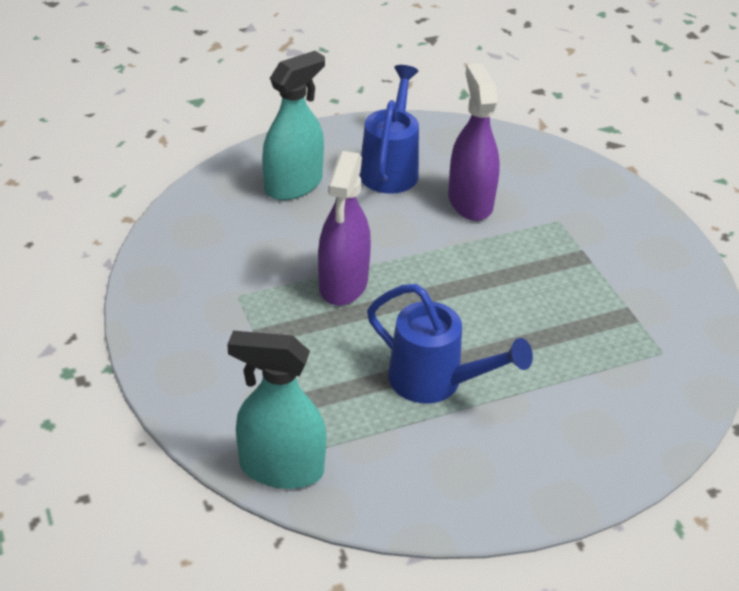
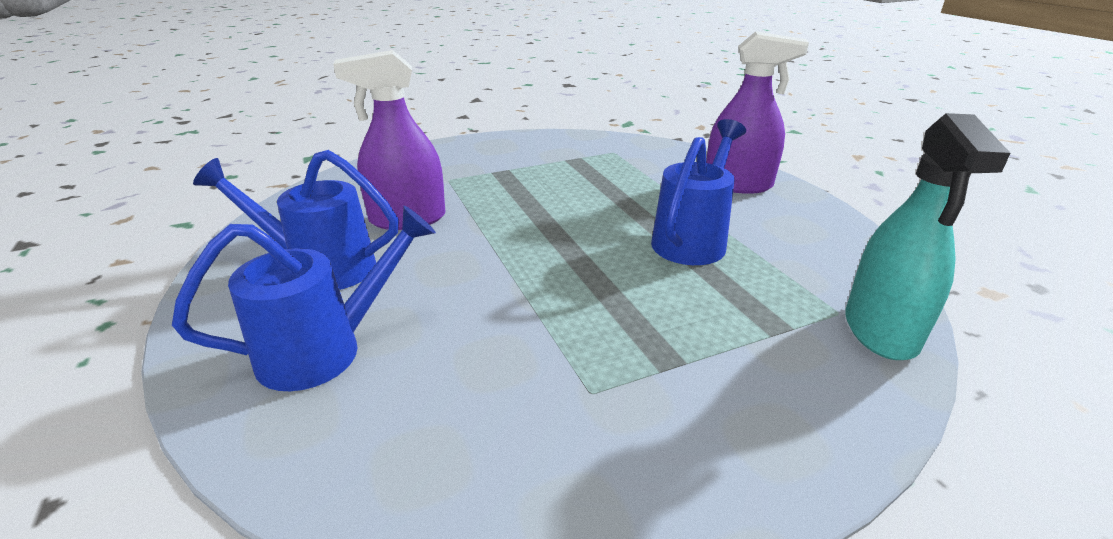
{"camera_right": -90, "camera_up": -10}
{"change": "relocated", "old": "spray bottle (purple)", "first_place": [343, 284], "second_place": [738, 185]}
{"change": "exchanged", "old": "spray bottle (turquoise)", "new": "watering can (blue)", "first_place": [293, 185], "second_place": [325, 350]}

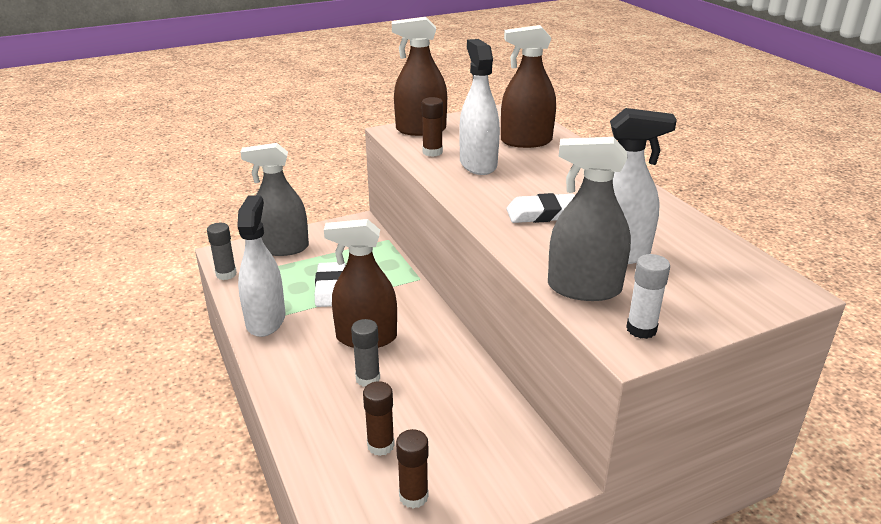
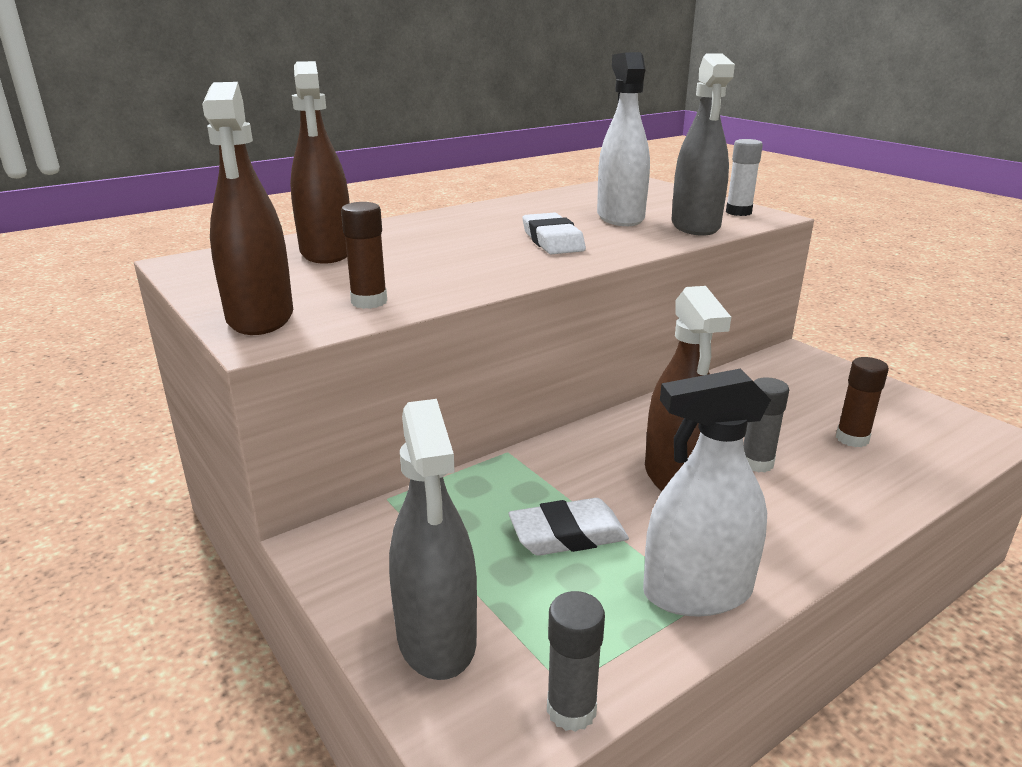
{"camera_right": -100, "camera_up": -5}
{"change": "missing", "old": "glue stick (brown)", "first_place": [413, 496]}
{"change": "missing", "old": "spray bottle (white)", "first_place": [478, 164]}

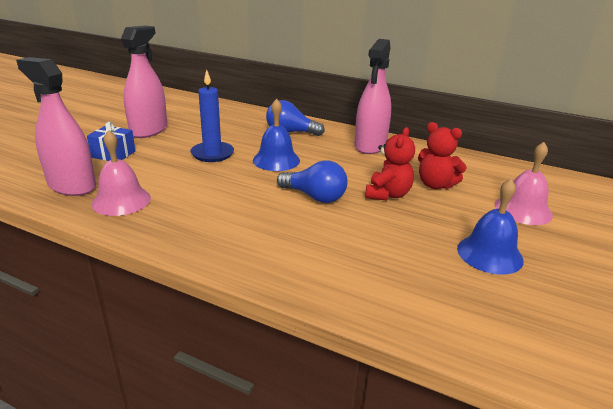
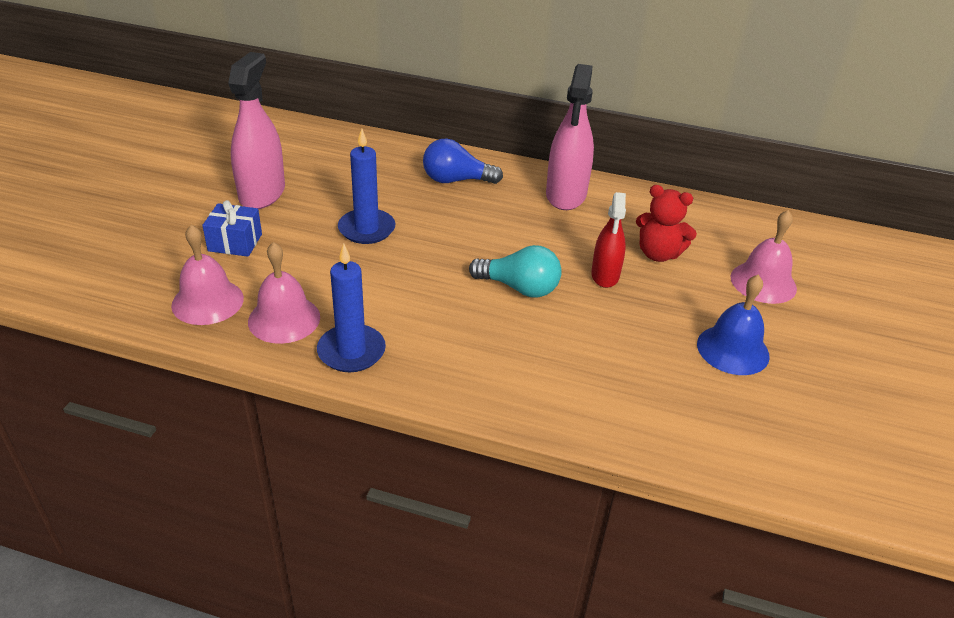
{"camera_right": -10, "camera_up": 10}
{"change": "missing", "old": "bell (blue)", "first_place": [276, 160]}
{"change": "appeared", "new": "candle (blue)", "second_place": [351, 351]}
{"change": "exchanged", "old": "spray bottle (pink)", "new": "bell (pink)", "first_place": [72, 185], "second_place": [207, 301]}
{"change": "exchanged", "old": "teddy bear (red)", "new": "spray bottle (red)", "first_place": [387, 194], "second_place": [605, 275]}
{"change": "colour", "old": "light bulb (blue)", "new": "light bulb (turquoise)", "first_place": [315, 197], "second_place": [519, 288]}

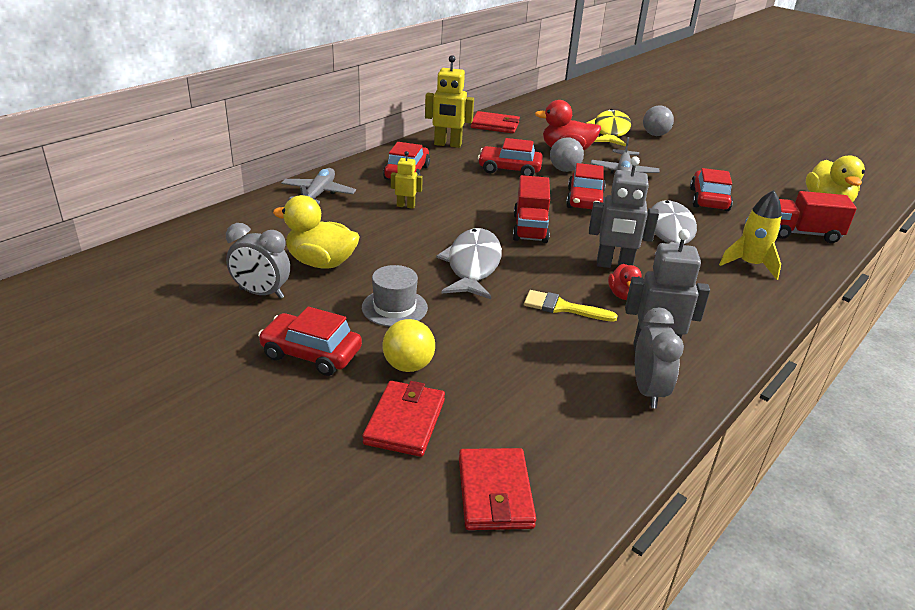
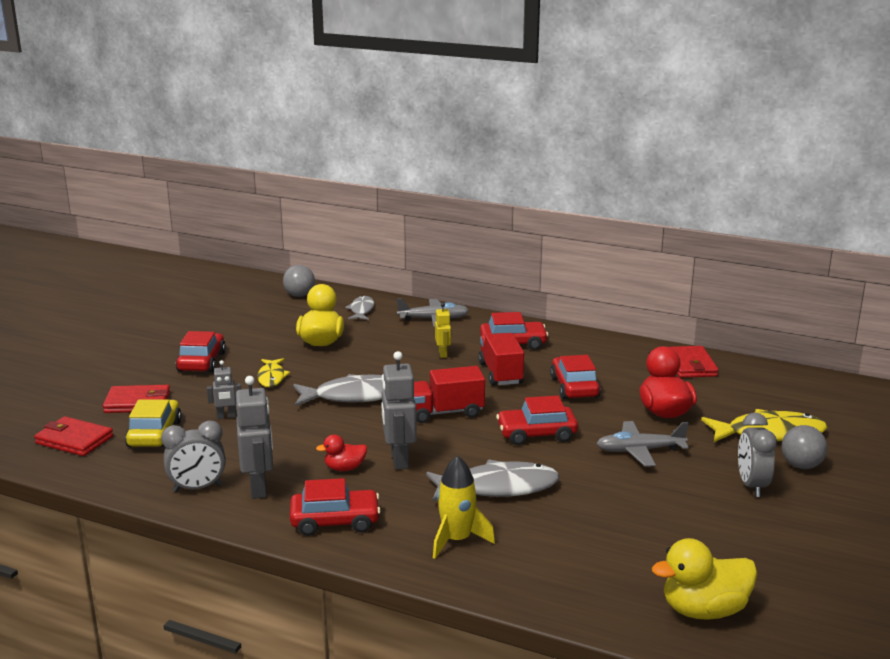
{"camera_right": 75, "camera_up": -10}
{"change": "missing", "old": "ball (yellow)", "first_place": [408, 366]}
{"change": "missing", "old": "robot (yellow)", "first_place": [447, 144]}
{"change": "missing", "old": "brush (yellow)", "first_place": [562, 307]}
{"change": "appeared", "new": "car (yellow)", "second_place": [154, 434]}
{"change": "appeared", "new": "robot (grey)", "second_place": [226, 417]}
{"change": "appeared", "new": "fish (grey)", "second_place": [361, 310]}
{"change": "relocated", "old": "clock (grey)", "first_place": [261, 293], "second_place": [752, 486]}
{"change": "relocated", "old": "ball (grey)", "first_place": [564, 170], "second_place": [299, 295]}
{"change": "relocated", "old": "car (red)", "first_place": [708, 199], "second_place": [335, 521]}
{"change": "relocated", "old": "truck (red)", "first_place": [802, 233], "second_place": [500, 373]}
{"change": "exchanged", "old": "hat (grey)", "new": "fish (yellow)", "first_place": [394, 307], "second_place": [271, 377]}
{"change": "spun", "old": "wallet (red)", "first_place": [495, 493], "second_place": [74, 440], "degrees": 45}

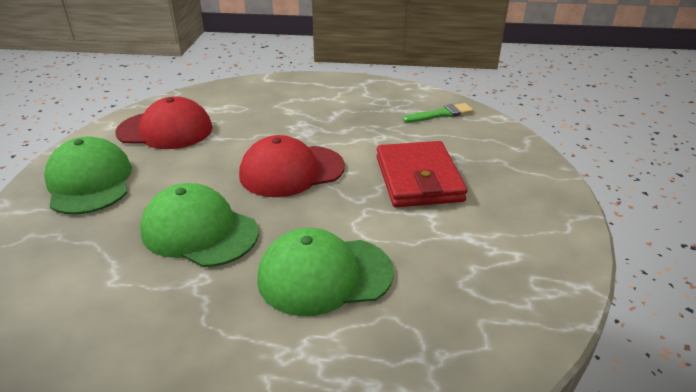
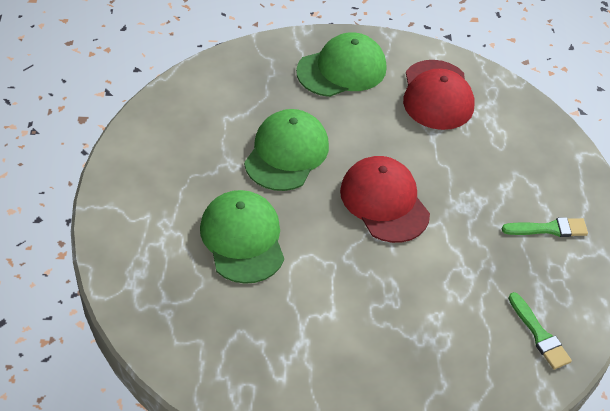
{"camera_right": 80, "camera_up": 15}
{"change": "missing", "old": "wallet (red)", "first_place": [418, 179]}
{"change": "appeared", "new": "brush (green)", "second_place": [549, 229]}

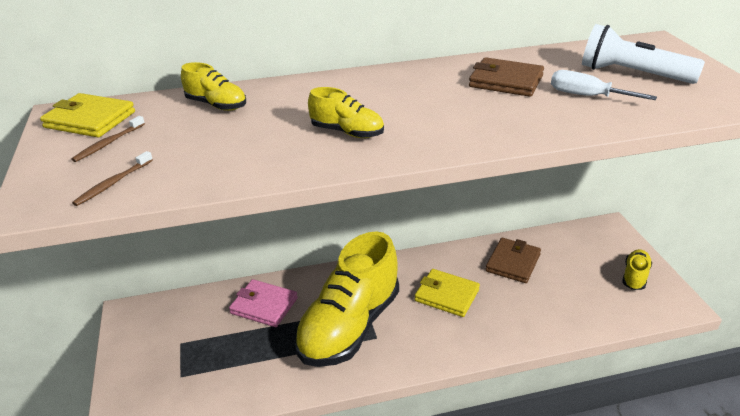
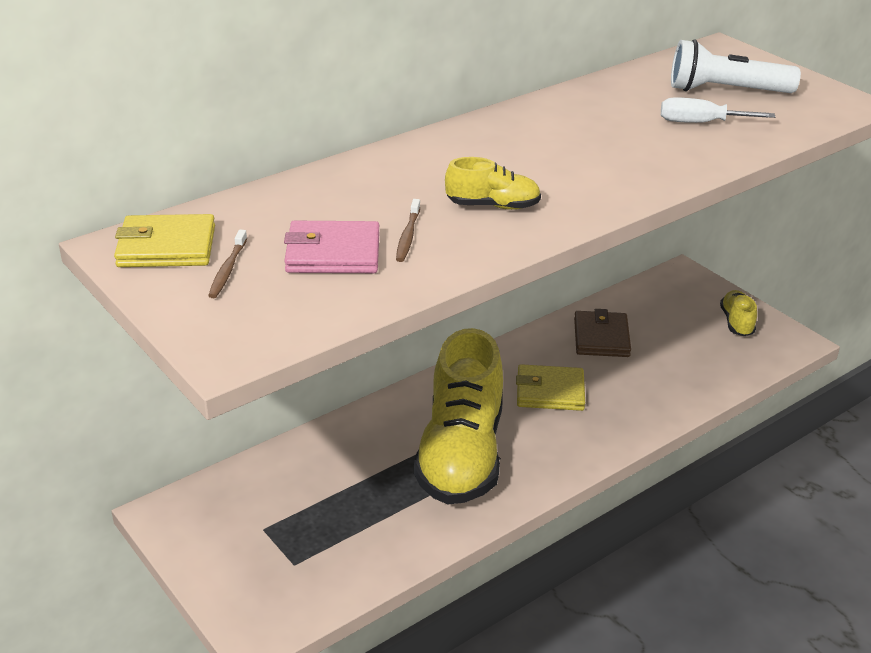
{"camera_right": -25, "camera_up": 0}
{"change": "missing", "old": "shoe (yellow)", "first_place": [216, 105]}
{"change": "missing", "old": "wallet (brown)", "first_place": [506, 81]}
{"change": "relocated", "old": "toothbrush (brown)", "first_place": [112, 183], "second_place": [408, 236]}
{"change": "relocated", "old": "wallet (pink)", "first_place": [264, 305], "second_place": [333, 253]}

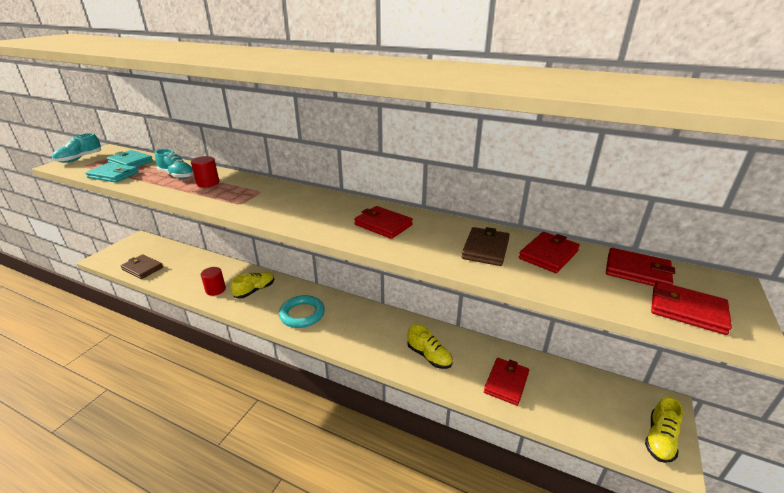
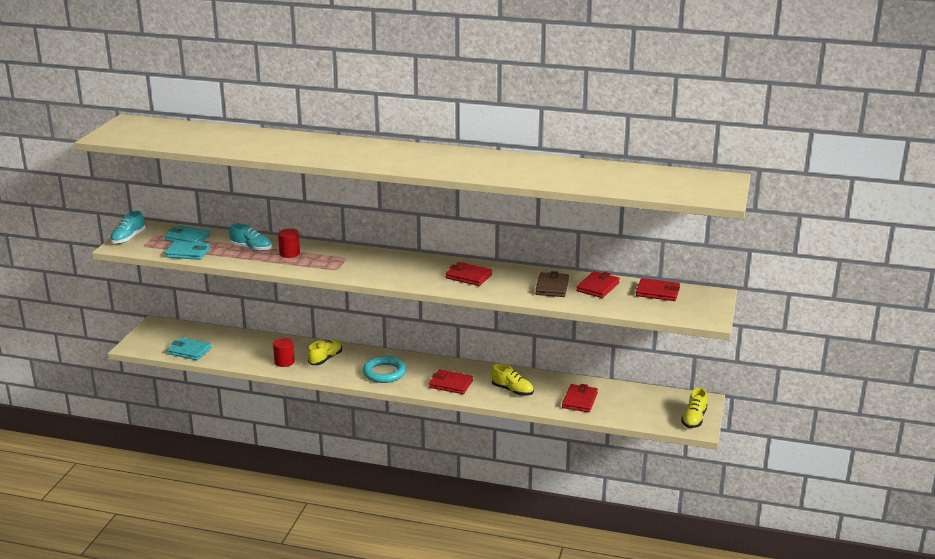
{"camera_right": -10, "camera_up": -5}
{"change": "relocated", "old": "wallet (red)", "first_place": [687, 310], "second_place": [451, 384]}
{"change": "colour", "old": "wallet (brown)", "new": "wallet (turquoise)", "first_place": [142, 268], "second_place": [189, 351]}

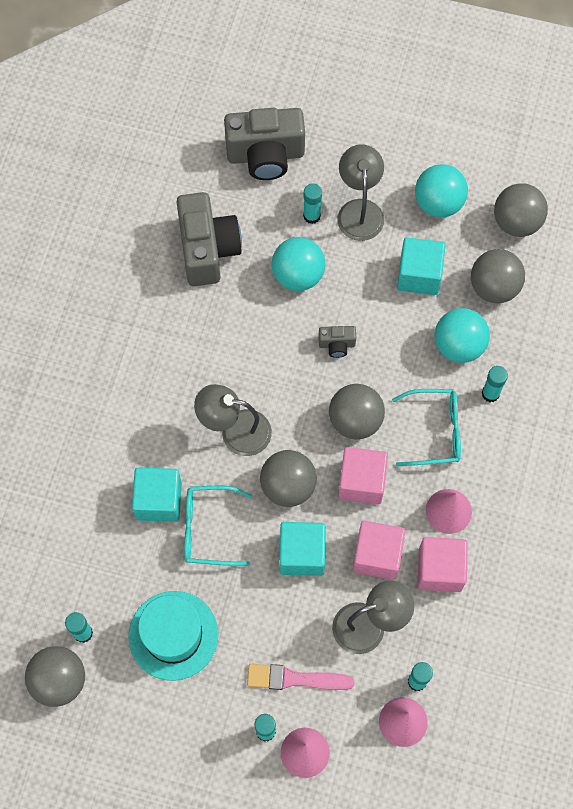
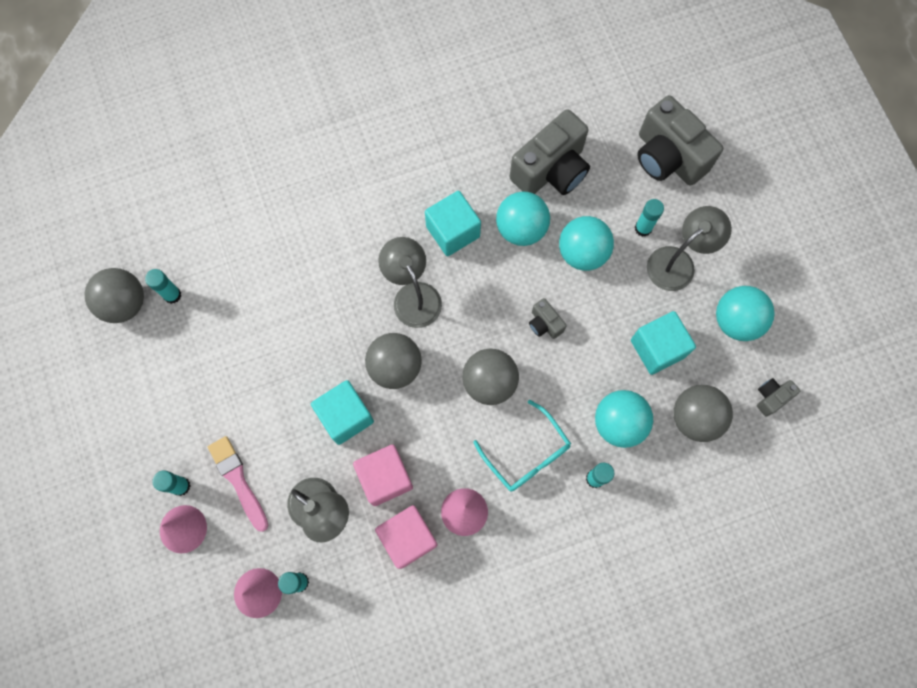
{"camera_right": 55, "camera_up": 5}
{"change": "missing", "old": "hat (turquoise)", "first_place": [173, 635]}
{"change": "missing", "old": "glasses (turquoise)", "first_place": [208, 529]}
{"change": "missing", "old": "cube (pink)", "first_place": [361, 482]}
{"change": "appeared", "new": "ball (turquoise)", "second_place": [521, 229]}
{"change": "relocated", "old": "cube (turquoise)", "first_place": [159, 500], "second_place": [453, 231]}
{"change": "exchanged", "old": "ball (grey)", "new": "camera (grey)", "first_place": [516, 222], "second_place": [771, 397]}

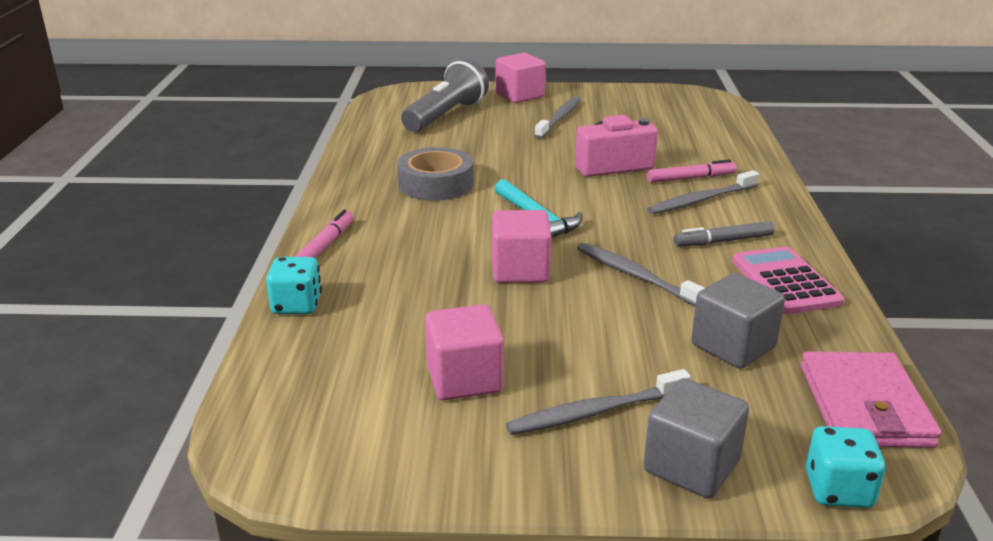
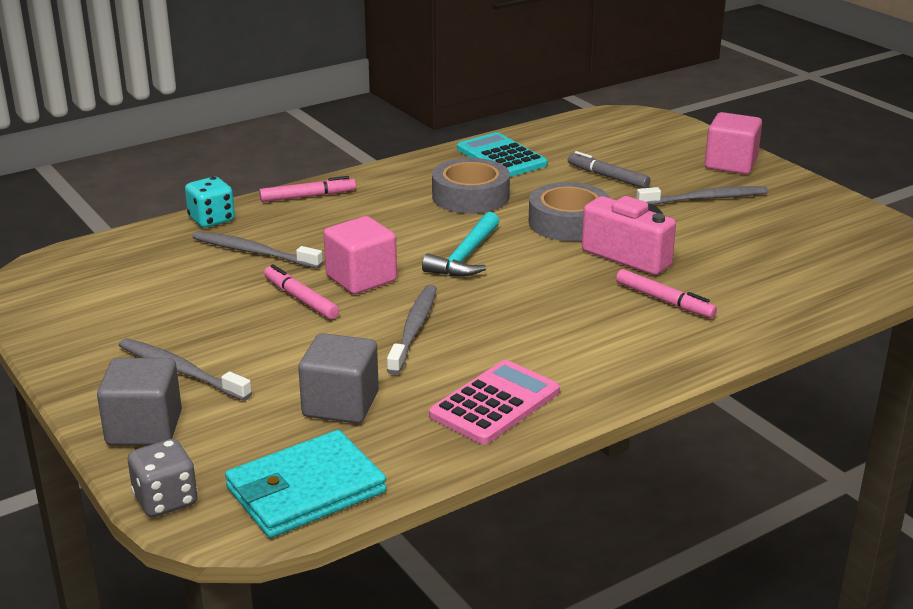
{"camera_right": 55, "camera_up": 0}
{"change": "missing", "old": "flashlight (grey)", "first_place": [446, 116]}
{"change": "missing", "old": "cube (pink)", "first_place": [464, 379]}
{"change": "appeared", "new": "marker (pink)", "second_place": [301, 299]}
{"change": "appeared", "new": "calculator (turquoise)", "second_place": [501, 157]}
{"change": "appeared", "new": "tape (grey)", "second_place": [568, 222]}
{"change": "relocated", "old": "toothbrush (grey)", "first_place": [700, 200], "second_place": [253, 252]}
{"change": "relocated", "old": "marker (grey)", "first_place": [723, 241], "second_place": [607, 176]}
{"change": "colour", "old": "wallet (pink)", "new": "wallet (turquoise)", "first_place": [864, 406], "second_place": [305, 490]}
{"change": "colour", "old": "dice (turquoise)", "new": "dice (grey)", "first_place": [838, 490], "second_place": [166, 500]}

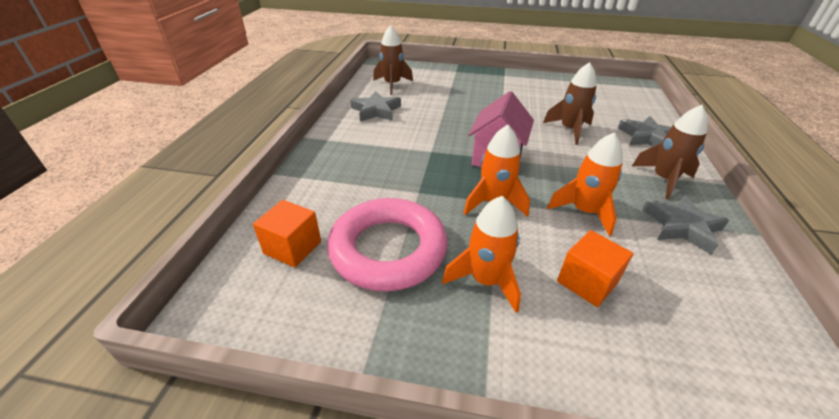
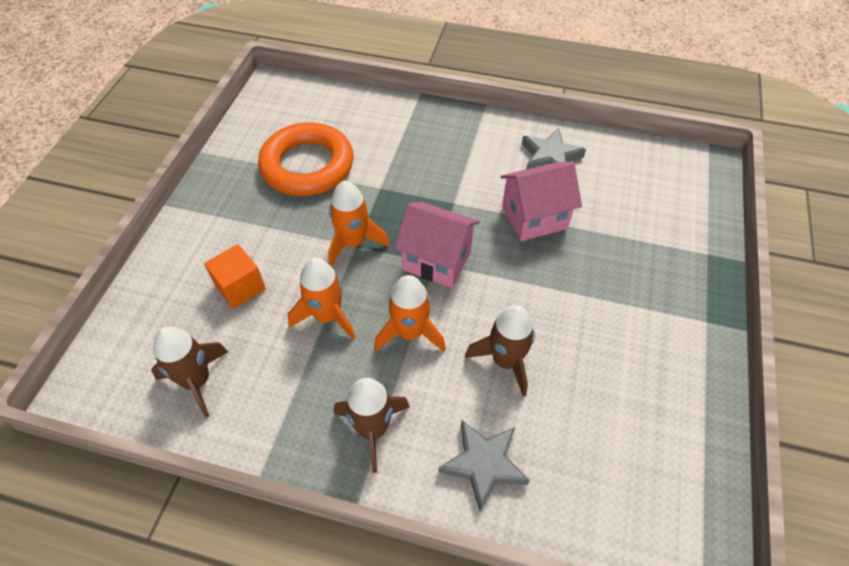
{"camera_right": 95, "camera_up": 15}
{"change": "missing", "old": "cube (orange)", "first_place": [292, 247]}
{"change": "missing", "old": "star (grey)", "first_place": [681, 226]}
{"change": "appeared", "new": "house (pink)", "second_place": [534, 217]}
{"change": "relocated", "old": "rocket (brown)", "first_place": [392, 85], "second_place": [197, 381]}
{"change": "relocated", "old": "rocket (orange)", "first_place": [485, 280], "second_place": [410, 333]}
{"change": "colour", "old": "ring (pink)", "new": "ring (orange)", "first_place": [388, 249], "second_place": [307, 165]}

